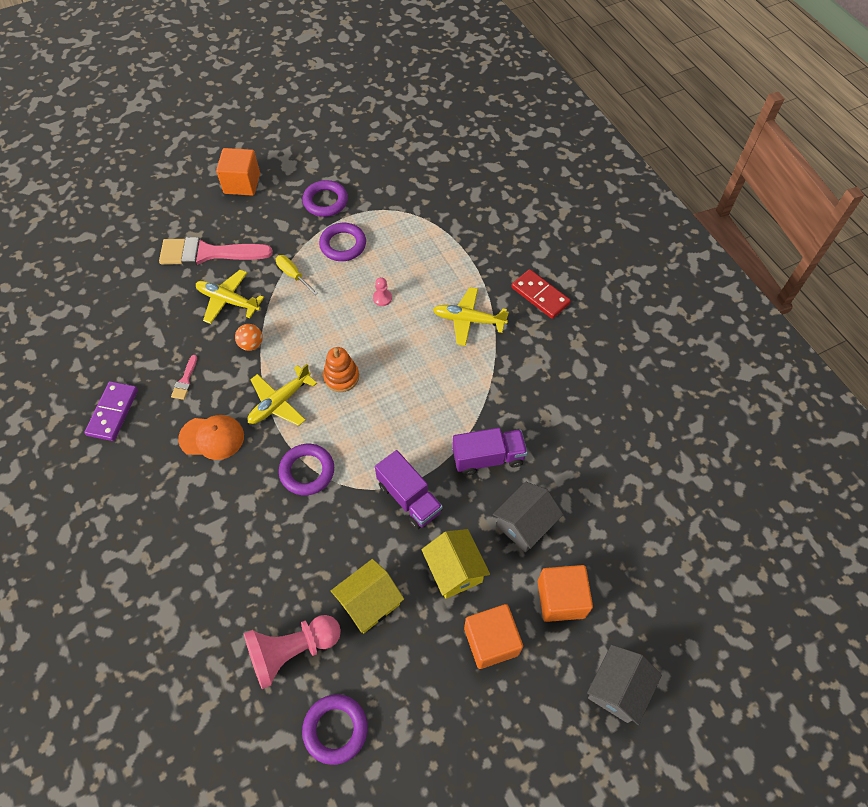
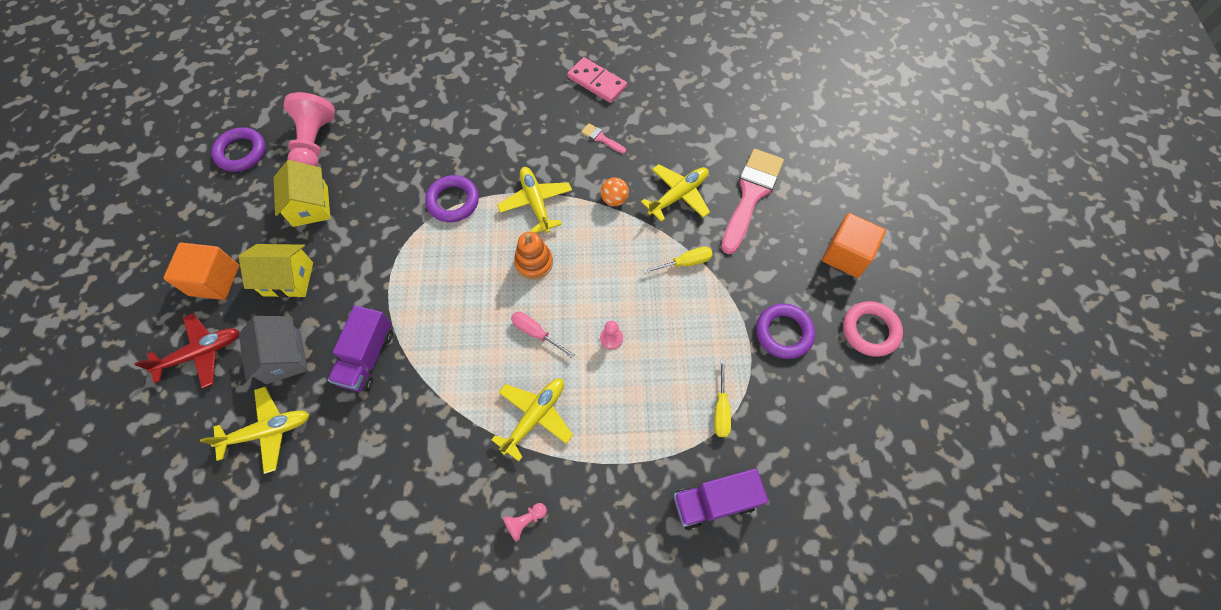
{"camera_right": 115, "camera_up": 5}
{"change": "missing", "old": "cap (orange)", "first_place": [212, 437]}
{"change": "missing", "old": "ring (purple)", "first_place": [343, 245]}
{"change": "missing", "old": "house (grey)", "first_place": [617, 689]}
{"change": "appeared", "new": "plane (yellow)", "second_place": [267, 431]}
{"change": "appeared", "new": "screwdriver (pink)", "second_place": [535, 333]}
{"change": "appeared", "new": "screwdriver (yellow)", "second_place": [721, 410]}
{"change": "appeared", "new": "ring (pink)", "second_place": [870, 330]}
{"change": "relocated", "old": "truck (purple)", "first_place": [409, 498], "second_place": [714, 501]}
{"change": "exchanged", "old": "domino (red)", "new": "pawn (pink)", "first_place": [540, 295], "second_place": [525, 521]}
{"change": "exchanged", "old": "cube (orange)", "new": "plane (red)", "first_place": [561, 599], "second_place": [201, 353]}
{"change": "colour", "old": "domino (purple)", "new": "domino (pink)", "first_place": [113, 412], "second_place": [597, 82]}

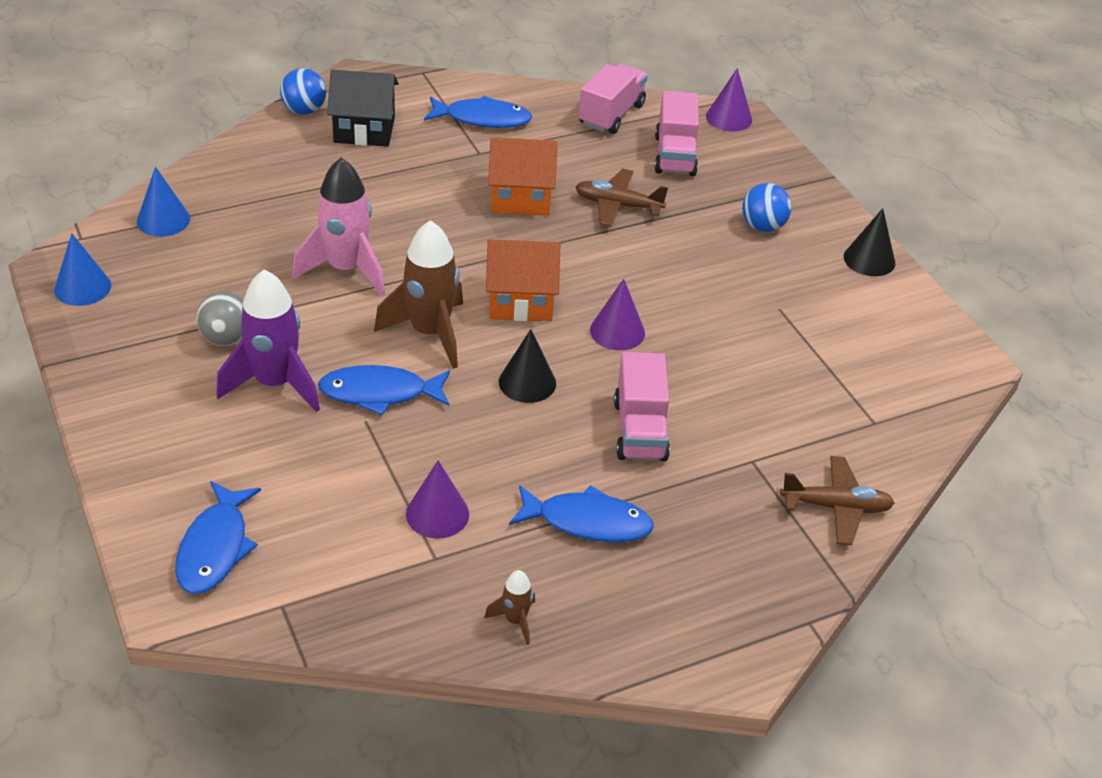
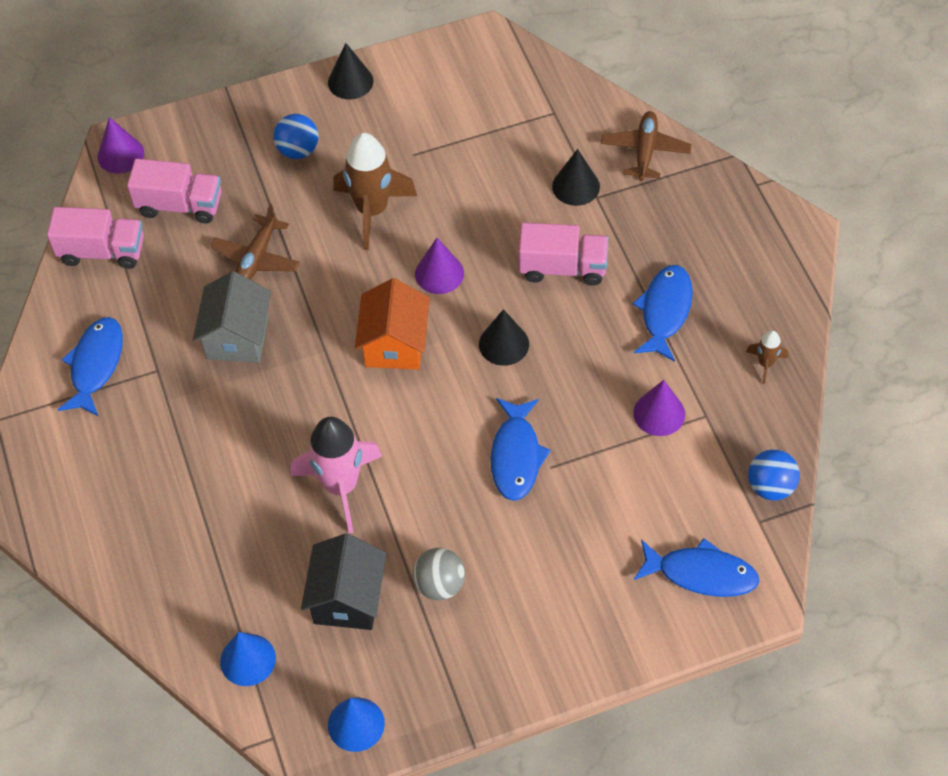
{"camera_right": -80, "camera_up": 15}
{"change": "missing", "old": "rocket (purple)", "first_place": [275, 384]}
{"change": "appeared", "new": "cone (black)", "second_place": [576, 186]}
{"change": "relocated", "old": "ball (blue)", "first_place": [304, 110], "second_place": [770, 486]}
{"change": "relocated", "old": "house (black)", "first_place": [364, 130], "second_place": [347, 598]}
{"change": "relocated", "old": "rocket (brown)", "first_place": [430, 333], "second_place": [372, 210]}
{"change": "colour", "old": "house (orange)", "new": "house (grey)", "first_place": [520, 198], "second_place": [237, 337]}
{"change": "spun", "old": "truck (pink)", "first_place": [611, 115], "second_place": [102, 251], "degrees": 150}

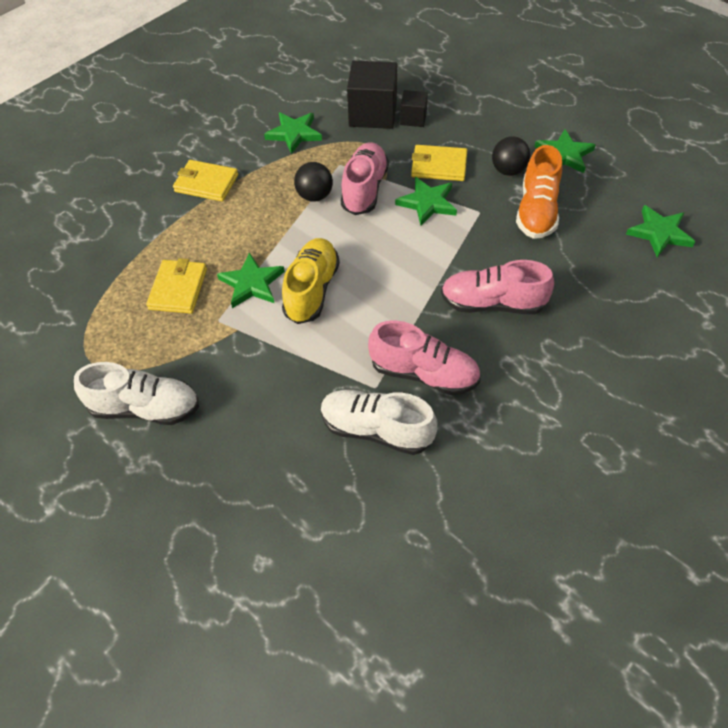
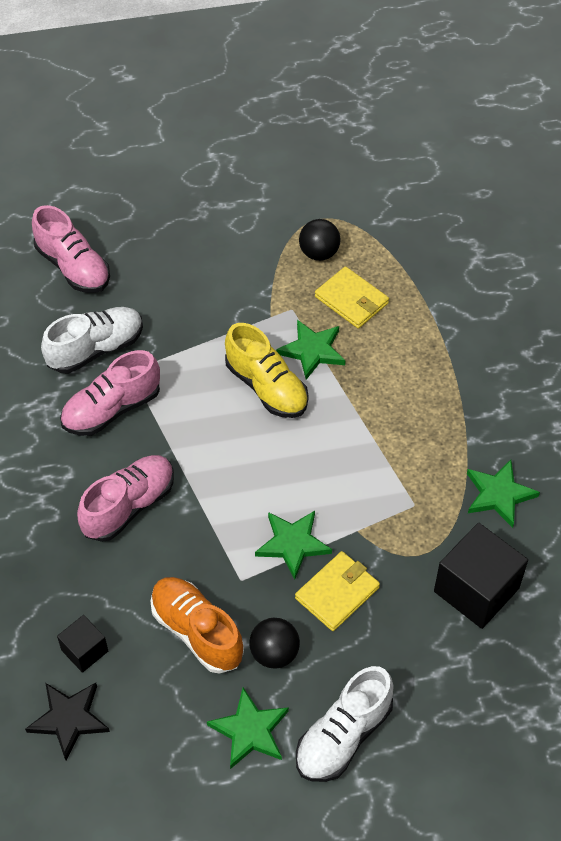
{"camera_right": 125, "camera_up": 0}
{"change": "missing", "old": "wallet (yellow)", "first_place": [206, 183]}
{"change": "relocated", "old": "shoe (white)", "first_place": [145, 408], "second_place": [343, 736]}
{"change": "relocated", "old": "ball (black)", "first_place": [314, 196], "second_place": [319, 253]}
{"change": "relocated", "old": "shoe (pink)", "first_place": [364, 189], "second_place": [73, 267]}
{"change": "relocated", "old": "cube (black)", "first_place": [413, 118], "second_place": [84, 650]}
{"change": "colour", "old": "star (green)", "new": "star (black)", "first_place": [659, 233], "second_place": [69, 719]}

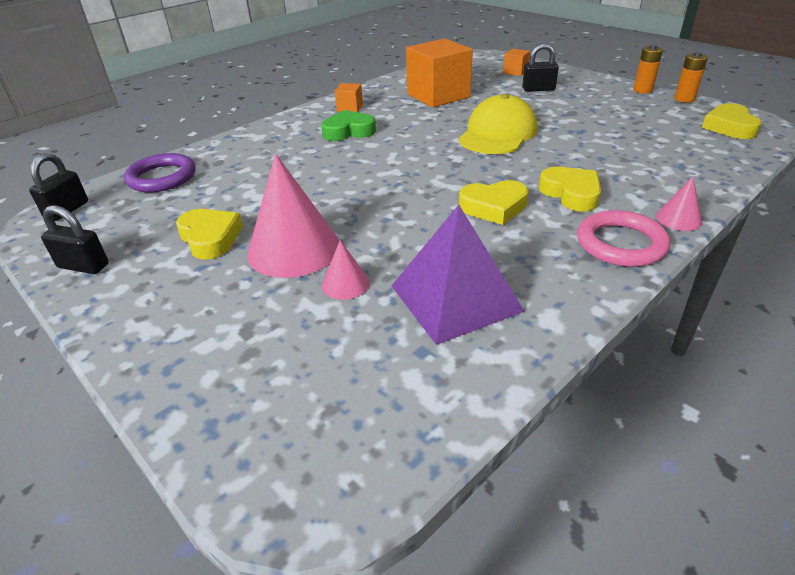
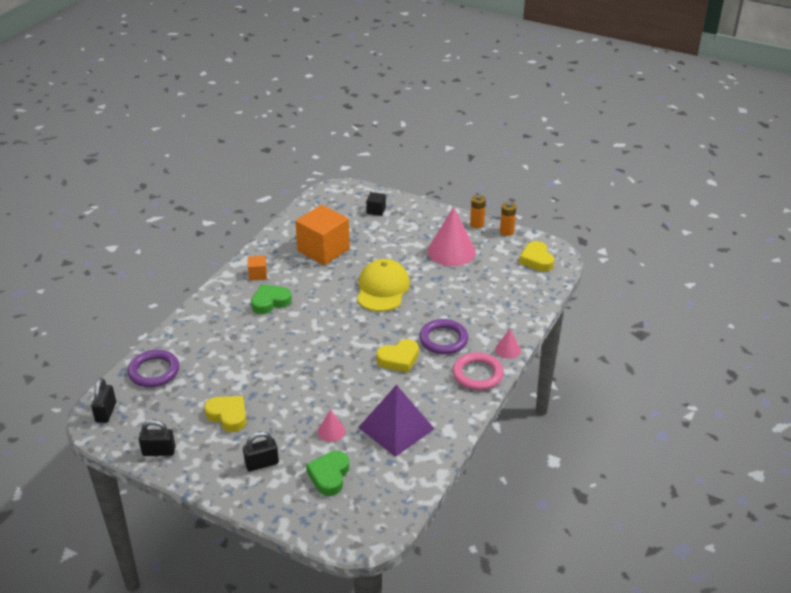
{"camera_right": -20, "camera_up": 0}
{"change": "appeared", "new": "heart (green)", "second_place": [329, 476]}
{"change": "relocated", "old": "cone (pink)", "first_place": [294, 249], "second_place": [451, 251]}
{"change": "relocated", "old": "padlock (black)", "first_place": [538, 89], "second_place": [262, 463]}
{"change": "exchanged", "old": "heart (yellow)", "new": "ring (purple)", "first_place": [571, 193], "second_place": [443, 339]}
{"change": "colour", "old": "cube (orange)", "new": "cube (black)", "first_place": [515, 72], "second_place": [376, 210]}

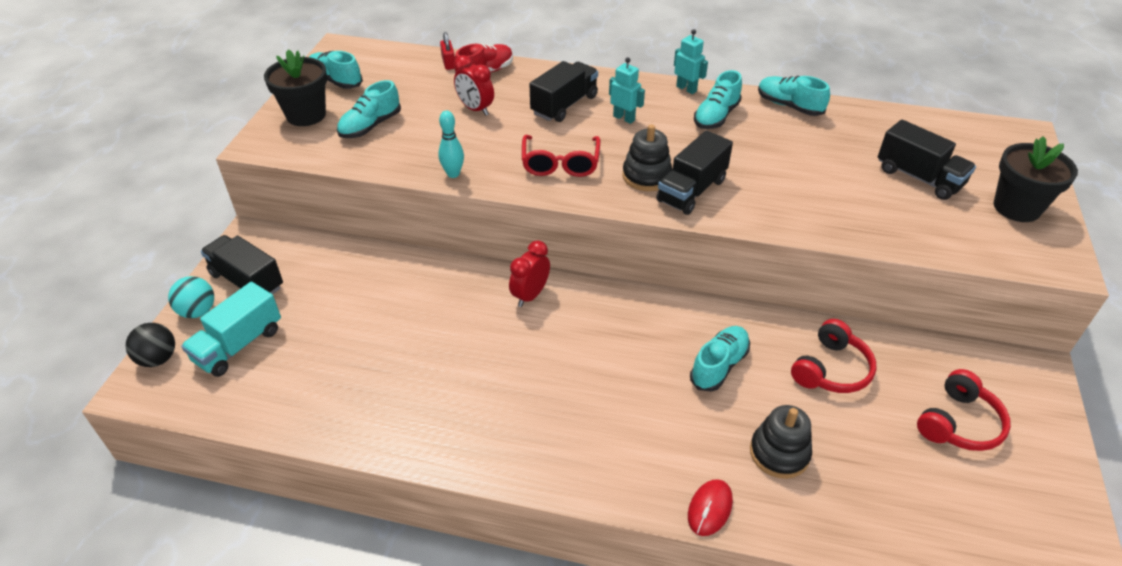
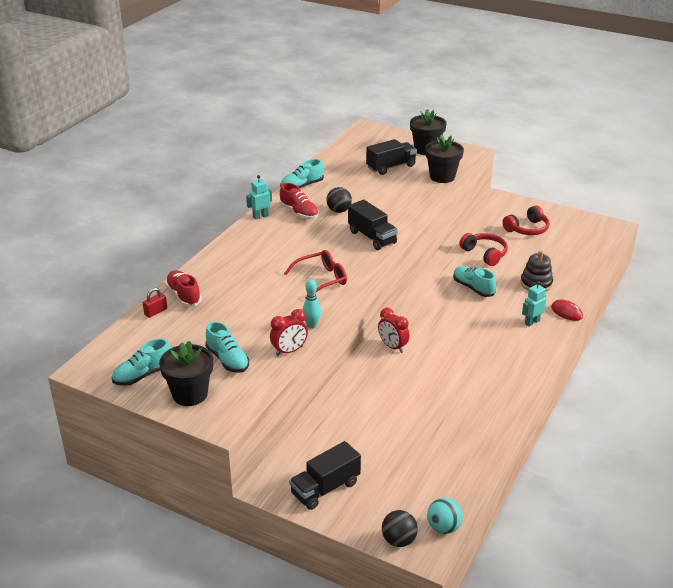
{"camera_right": -75, "camera_up": -10}
{"change": "missing", "old": "truck (turquoise)", "first_place": [239, 345]}
{"change": "missing", "old": "truck (black)", "first_place": [564, 105]}
{"change": "missing", "old": "stacking toy (black)", "first_place": [646, 176]}
{"change": "appeared", "new": "ball (black)", "second_place": [339, 211]}
{"change": "appeared", "new": "flower pot (black)", "second_place": [442, 177]}
{"change": "relocated", "old": "ball (turquoise)", "first_place": [198, 311], "second_place": [443, 527]}
{"change": "relocated", "old": "clock (red)", "first_place": [475, 109], "second_place": [289, 351]}
{"change": "relocated", "old": "robot (turquoise)", "first_place": [624, 118], "second_place": [532, 322]}
{"change": "colour", "old": "shoe (turquoise)", "new": "shoe (red)", "first_place": [716, 116], "second_place": [299, 213]}
{"change": "spun", "old": "padlock (red)", "first_place": [448, 63], "second_place": [155, 312], "degrees": -45}
{"change": "spun", "old": "glasses (red)", "first_place": [560, 164], "second_place": [321, 279], "degrees": -45}
{"change": "spun", "old": "headphones (red)", "first_place": [959, 423], "second_place": [527, 229], "degrees": 90}

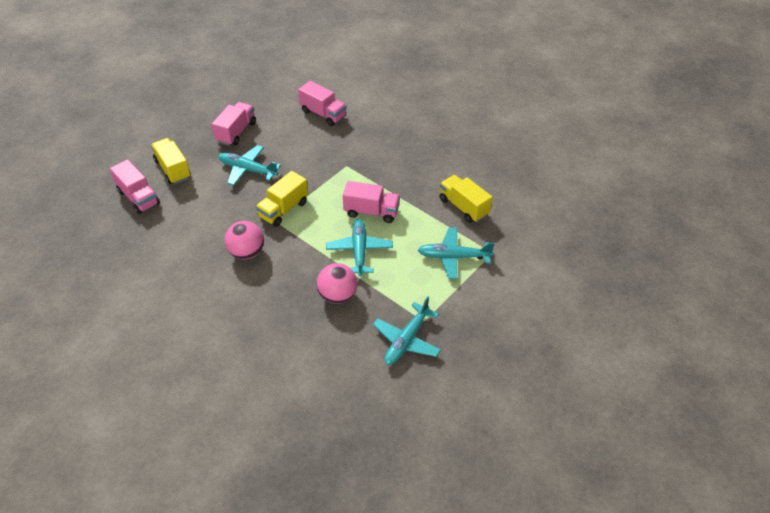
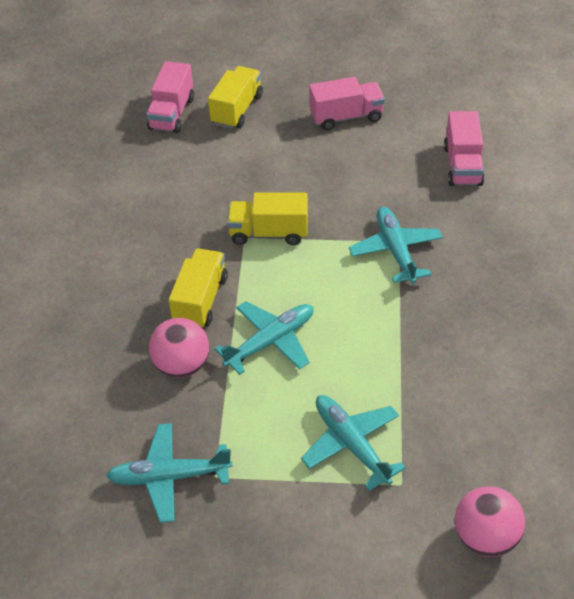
{"camera_right": 55, "camera_up": 0}
{"change": "missing", "old": "truck (pink)", "first_place": [371, 212]}
{"change": "relocated", "old": "plane (turquoise)", "first_place": [248, 170], "second_place": [396, 251]}
{"change": "relocated", "old": "ball (pink)", "first_place": [247, 252], "second_place": [485, 537]}
{"change": "relocated", "old": "truck (yellow)", "first_place": [463, 207], "second_place": [200, 301]}

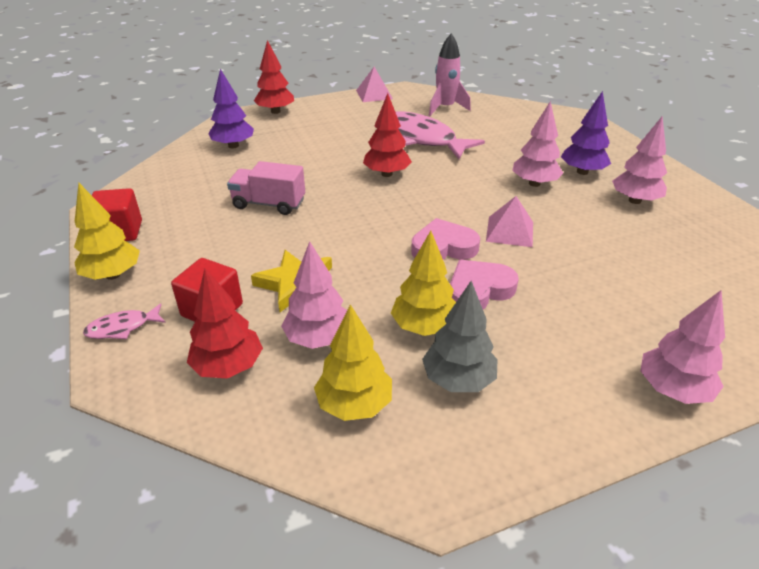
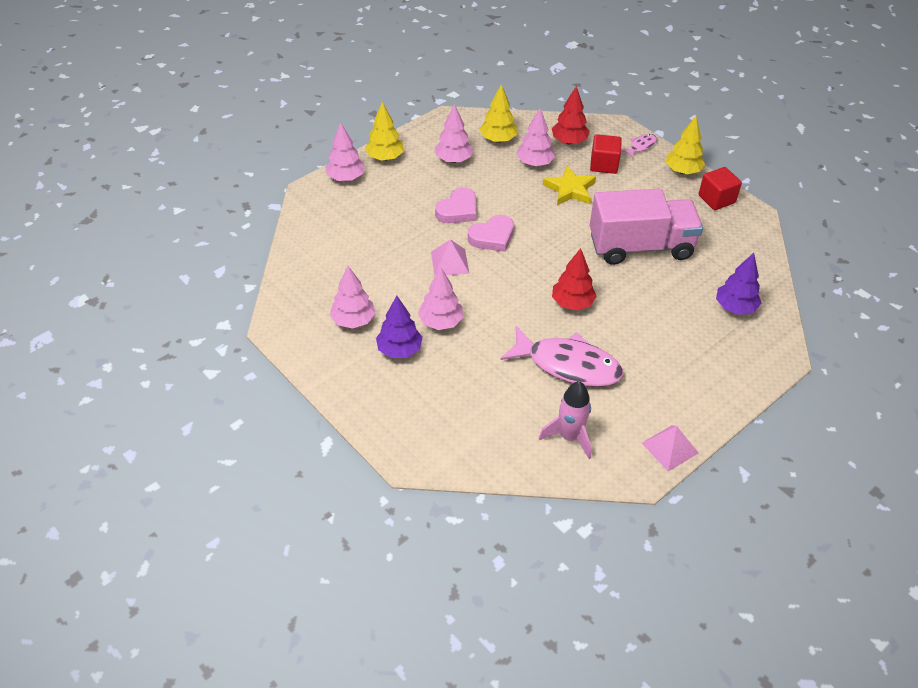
{"camera_right": 160, "camera_up": 10}
{"change": "missing", "old": "tree (red)", "first_place": [275, 111]}
{"change": "relocated", "old": "tree (yellow)", "first_place": [424, 327], "second_place": [385, 157]}
{"change": "colour", "old": "tree (grey)", "new": "tree (pink)", "first_place": [458, 380], "second_place": [453, 159]}
{"change": "size", "old": "truck (pink)", "first_place": [269, 204], "second_place": [640, 246], "factor": 1.8}

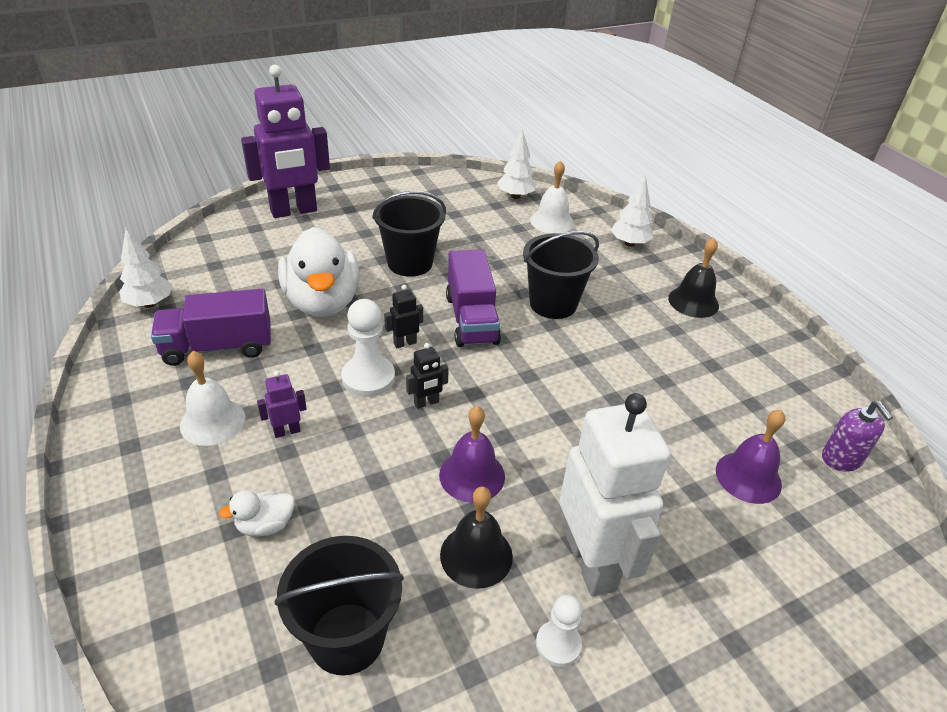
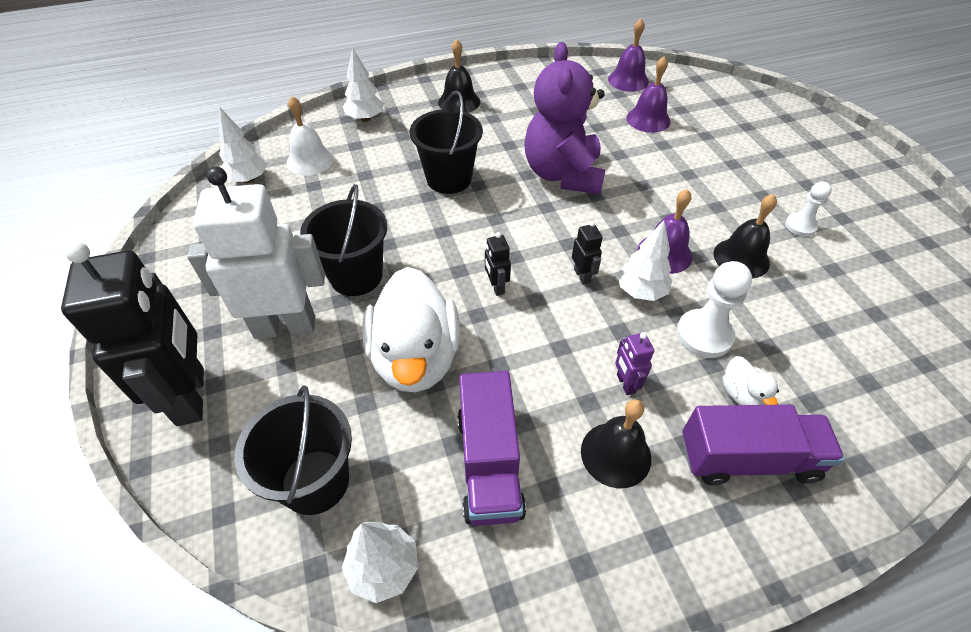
{"camera_right": -80, "camera_up": 10}
{"change": "appeared", "new": "teddy bear (purple)", "second_place": [563, 174]}
{"change": "appeared", "new": "tree (white)", "second_place": [640, 291]}
{"change": "relocated", "old": "bucket (black)", "first_place": [347, 638], "second_place": [315, 481]}
{"change": "relocated", "old": "pawn (white)", "first_place": [368, 378], "second_place": [704, 335]}
{"change": "relocated", "old": "truck (purple)", "first_place": [471, 319], "second_place": [748, 458]}
{"change": "relocated", "old": "robot (white)", "first_place": [591, 563], "second_place": [285, 326]}
{"change": "exchanged", "old": "soap dispenser (purple)", "new": "bell (purple)", "first_place": [841, 459], "second_place": [628, 80]}
{"change": "colour", "old": "bell (white)", "new": "bell (black)", "first_place": [212, 421], "second_place": [615, 454]}
{"change": "colour", "old": "robot (purple)", "new": "robot (black)", "first_place": [294, 211], "second_place": [191, 396]}
{"change": "spun", "old": "duck (white)", "first_place": [322, 302], "second_place": [416, 357], "degrees": 90}

